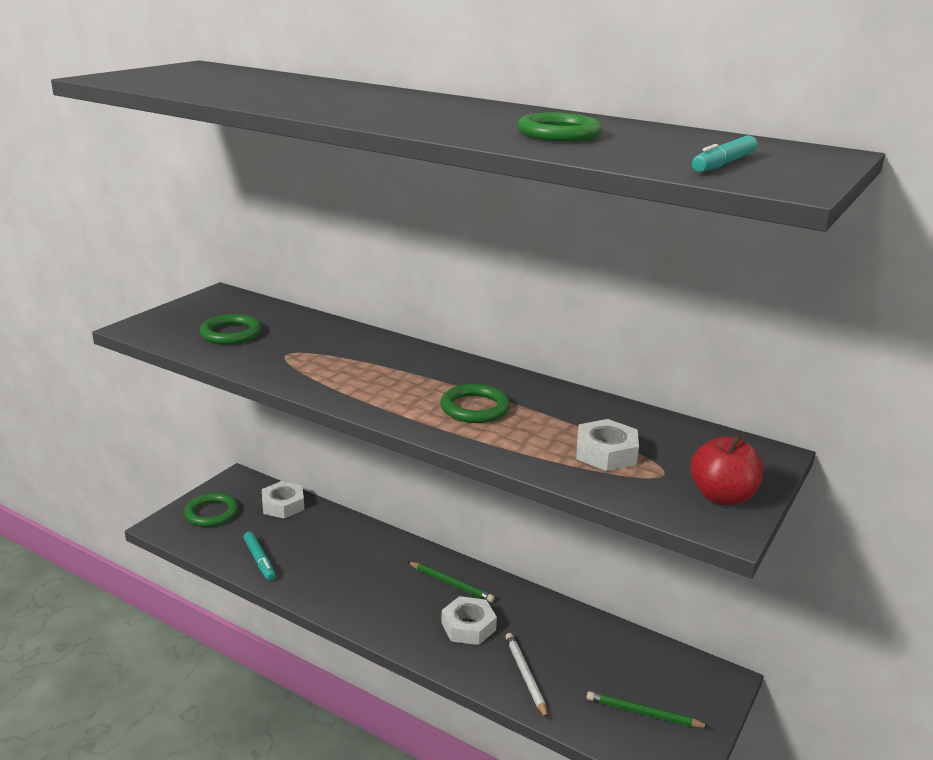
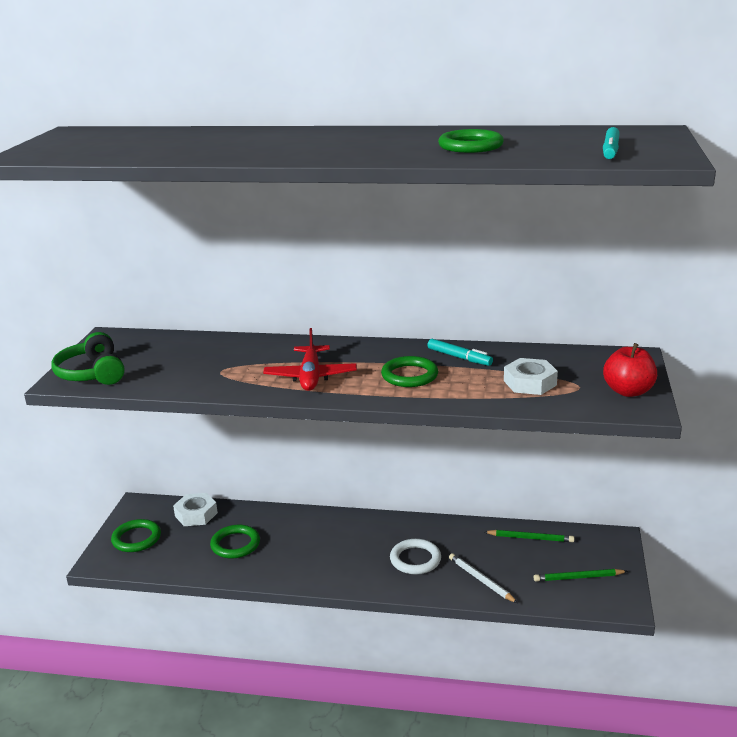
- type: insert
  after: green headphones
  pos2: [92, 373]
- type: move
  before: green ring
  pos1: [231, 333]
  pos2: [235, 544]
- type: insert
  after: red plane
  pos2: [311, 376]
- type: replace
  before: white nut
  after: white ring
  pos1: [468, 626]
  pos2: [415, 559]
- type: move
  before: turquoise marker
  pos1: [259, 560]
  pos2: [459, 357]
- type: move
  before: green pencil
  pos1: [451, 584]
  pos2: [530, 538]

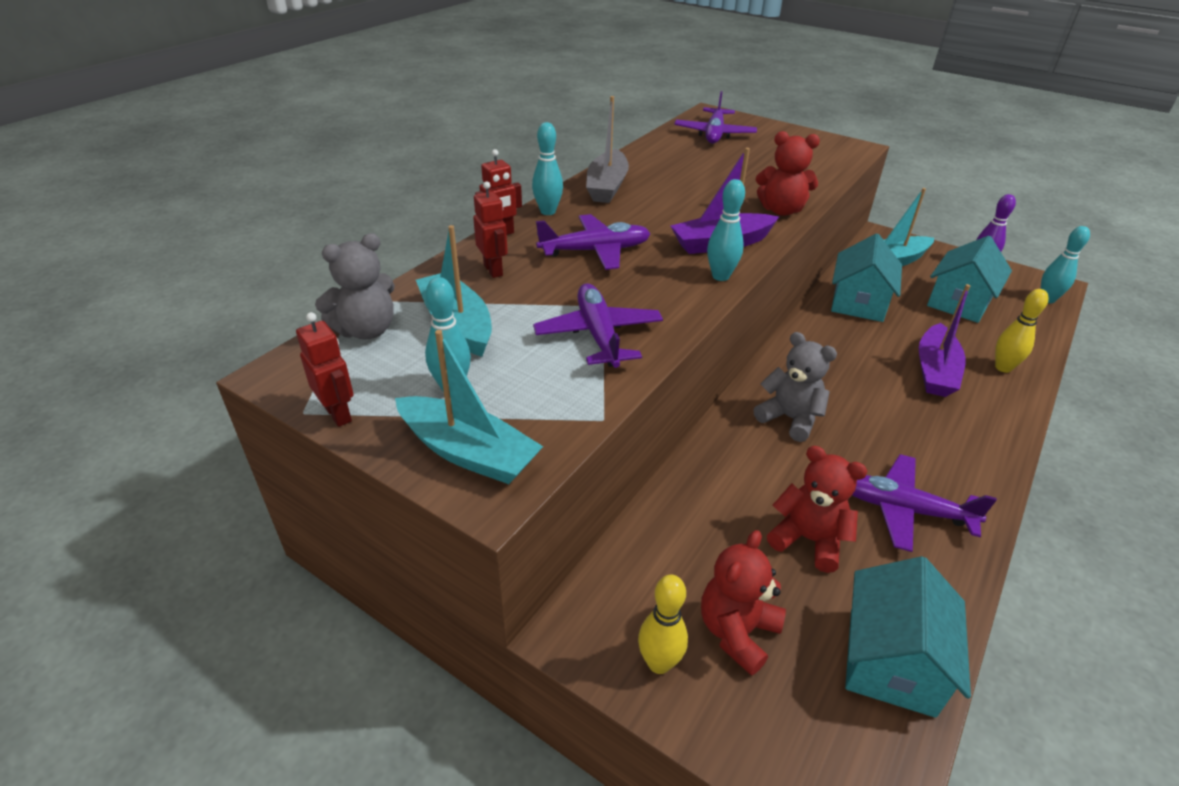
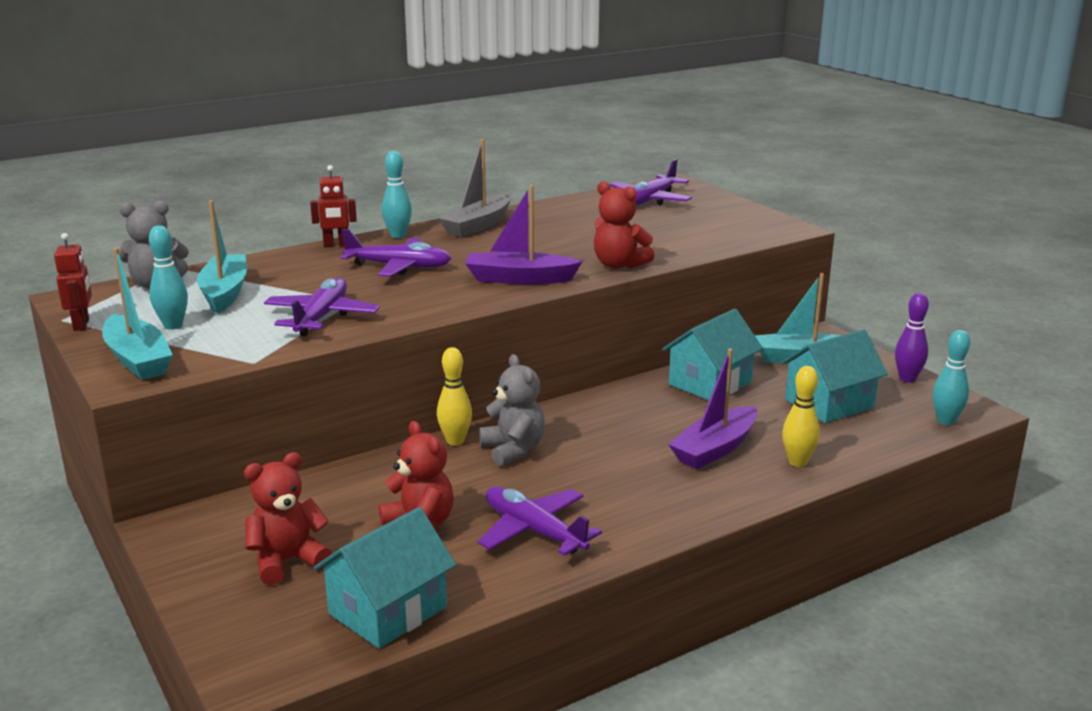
- type: move
  before: yellow bowling pin
  pos1: [659, 663]
  pos2: [455, 441]
- type: delete
  before: red robot
  pos1: [493, 270]
- type: delete
  before: turquoise bowling pin
  pos1: [720, 276]

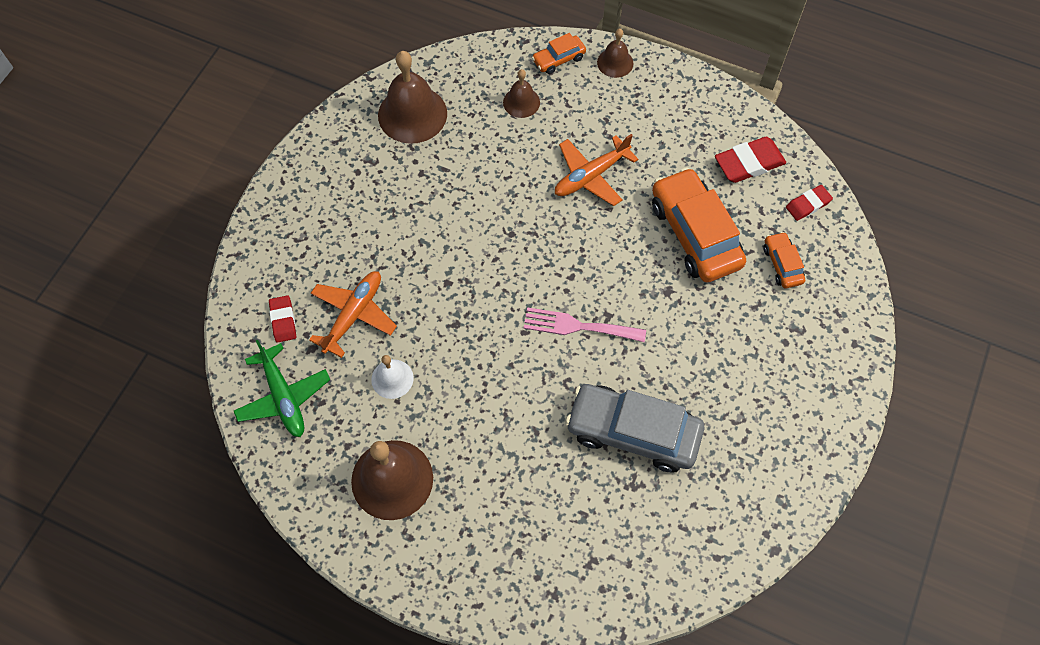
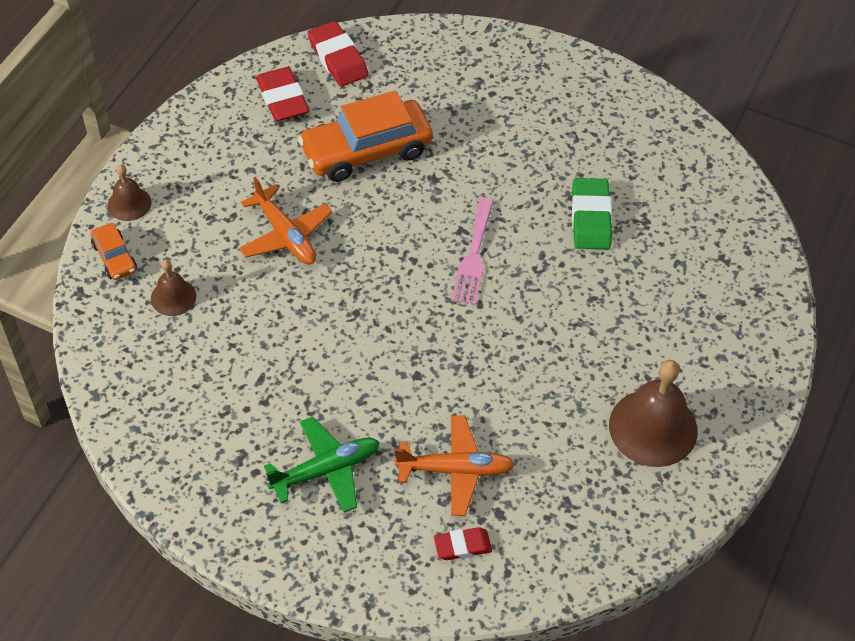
- type: move
  before: green plane
  pos1: [284, 397]
  pos2: [326, 470]
- type: resize
  before: red eraser
  pos1: [808, 204]
  pos2: [338, 58]
  scale: 1.63
- type: rotate
  before: orange plane
  pos1: [354, 314]
  pos2: [456, 470]
  turn: 150
- type: replace
  before: grey car
  after: green eraser
  pos1: [633, 432]
  pos2: [590, 218]
- type: delete
  before: white bell
  pos1: [392, 378]
- type: delete
  before: brown bell
  pos1: [412, 114]
- type: delete
  before: orange car
  pos1: [782, 264]

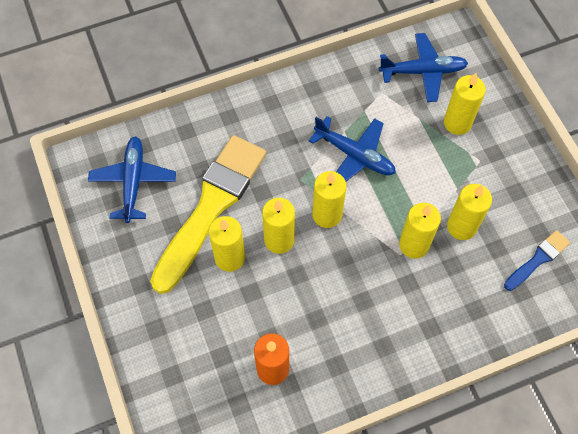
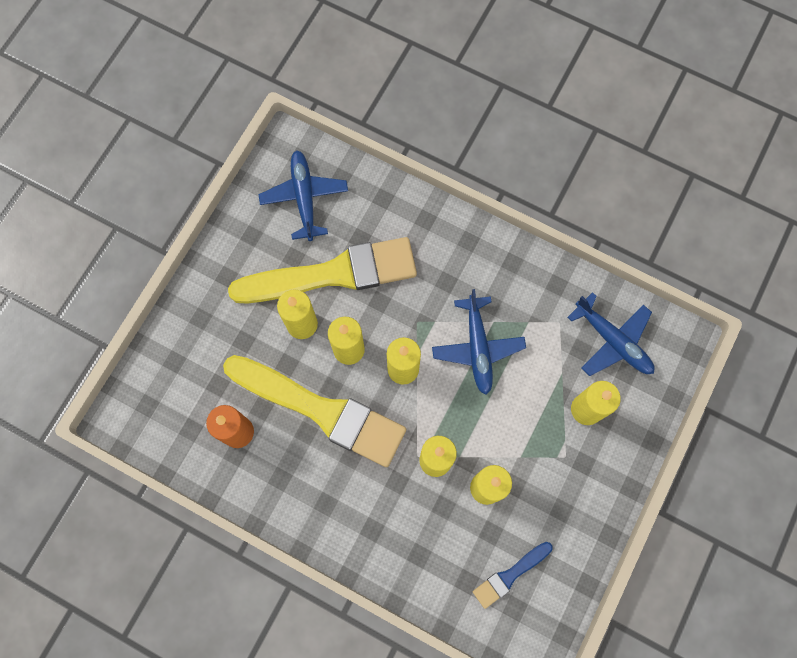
- type: insert
  after: yellow brush
  pos2: [321, 410]
- type: rotate
  before: blue plane
  pos1: [133, 182]
  pos2: [304, 198]
  turn: -60
- type: rotate
  before: blue brush
  pos1: [538, 259]
  pos2: [510, 575]
  turn: 135

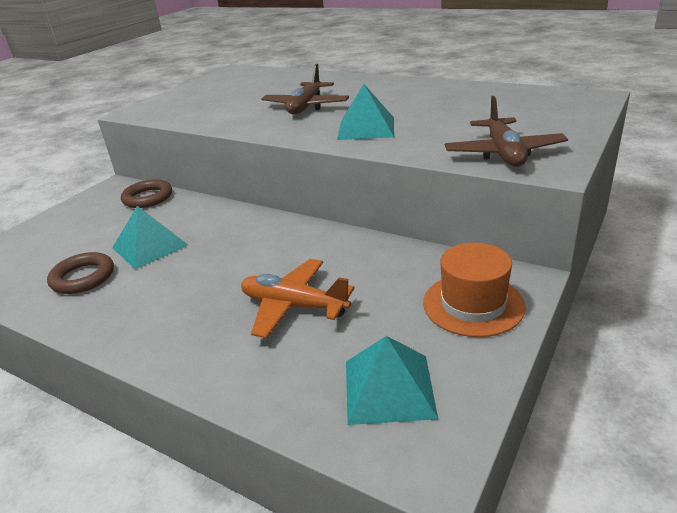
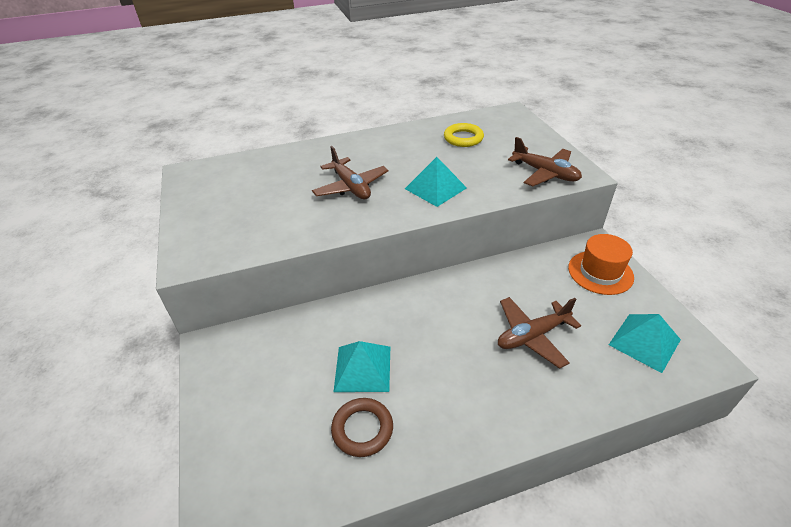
- type: insert
  after: yellow ring
  pos2: [463, 138]
- type: recolor
  before: orange plane
  after: brown plane
  pos1: [293, 306]
  pos2: [532, 336]
- type: delete
  before: brown ring
  pos1: [148, 198]

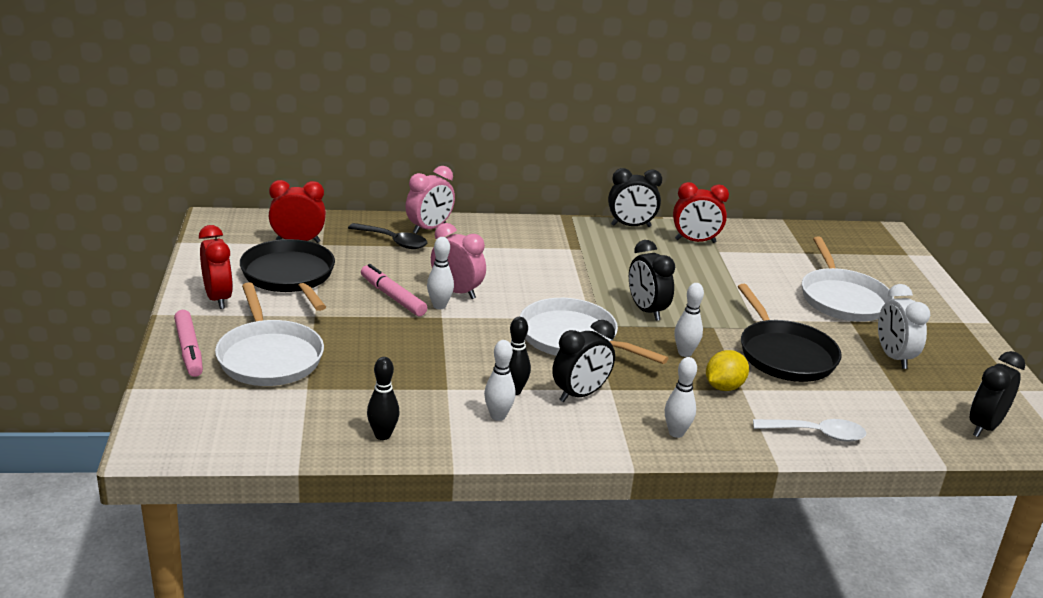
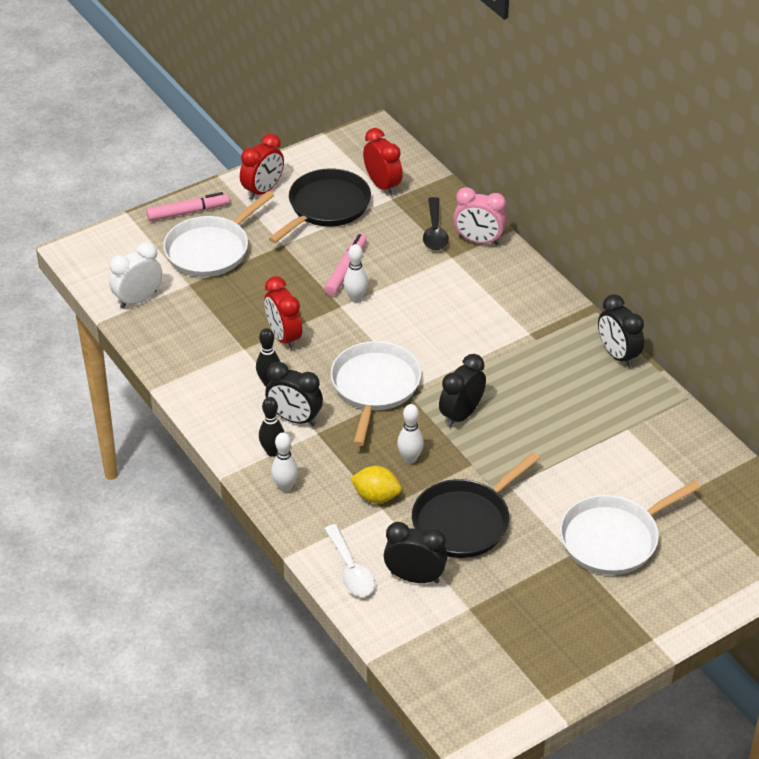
- type: move
  before: white clock
  pos1: [893, 357]
  pos2: [138, 299]
- type: rotate
  before: pink marker
  pos1: [189, 350]
  pos2: [188, 212]
  turn: -150
- type: move
  before: black bowling pin
  pos1: [382, 435]
  pos2: [272, 451]
- type: move
  before: red clock
  pos1: [695, 241]
  pos2: [284, 337]
- type: move
  before: black clock
  pos1: [984, 426]
  pos2: [415, 577]
- type: delete
  before: pink clock
  pos1: [456, 291]
- type: delete
  before: white bowling pin
  pos1: [498, 416]

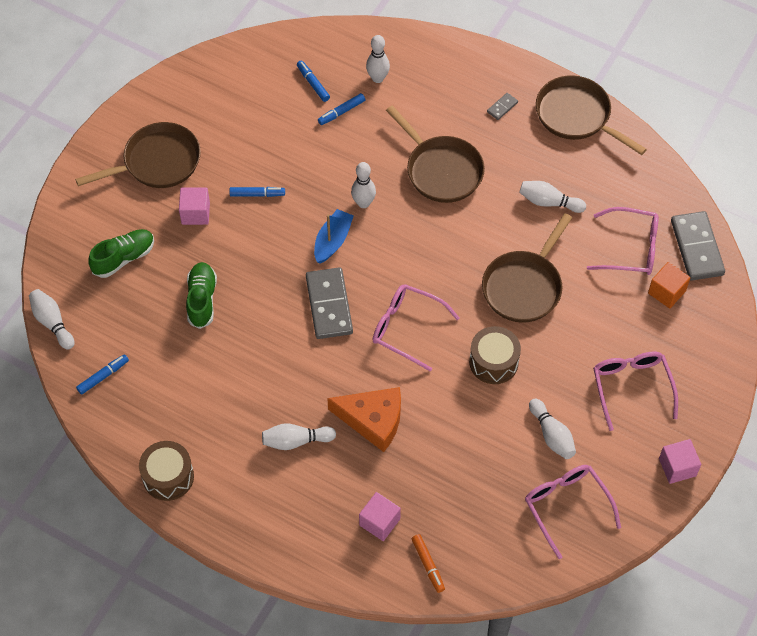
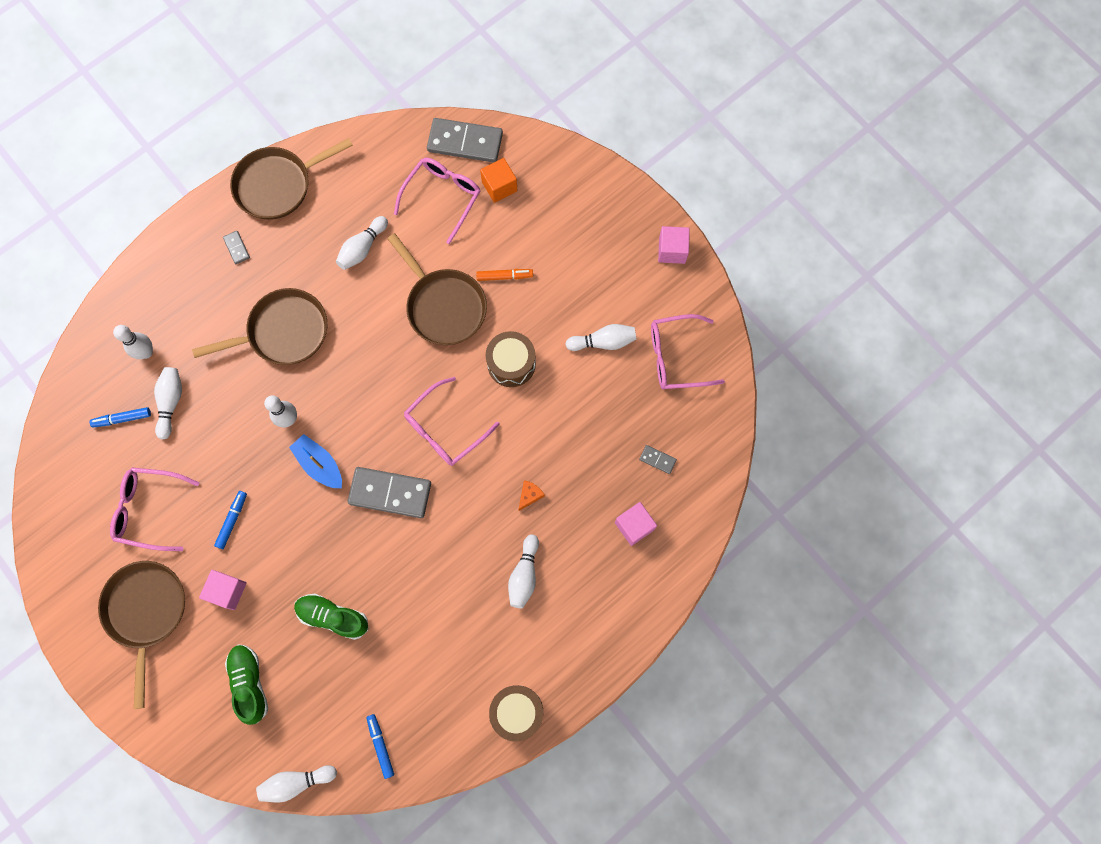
- type: move
  before: pink glasses
  pos1: [631, 387]
  pos2: [149, 510]
- type: replace
  before: blue marker
  after: white bowling pin
  pos1: [341, 112]
  pos2: [171, 403]
- type: move
  before: orange marker
  pos1: [428, 565]
  pos2: [504, 276]
- type: resize
  before: orange cheese
  pos1: [373, 420]
  pos2: [529, 495]
  scale: 0.41
- type: insert
  after: grey domino
  pos2: [657, 460]

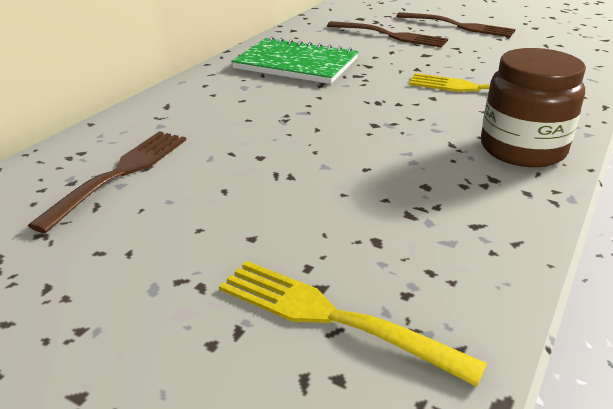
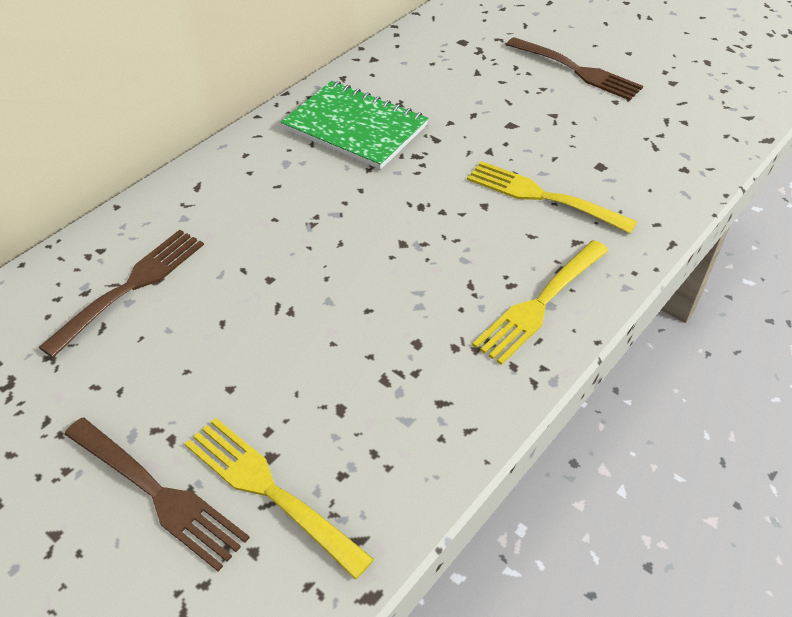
- type: move
  before: brown fork
  pos1: [389, 35]
  pos2: [156, 493]
- type: replace
  before: brown jar
  after: yellow fork
  pos1: [522, 149]
  pos2: [541, 302]

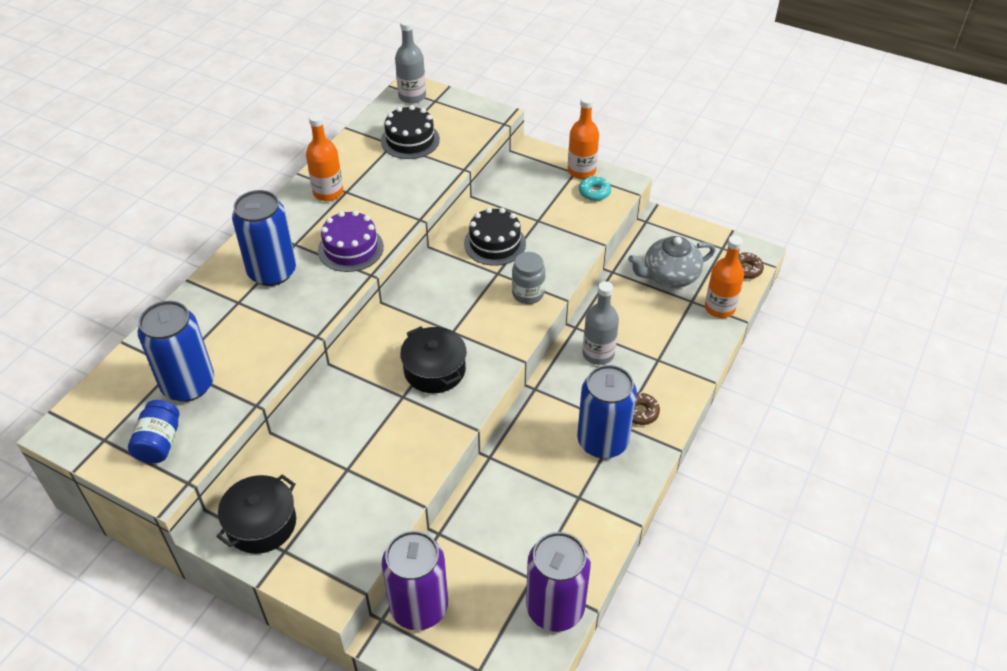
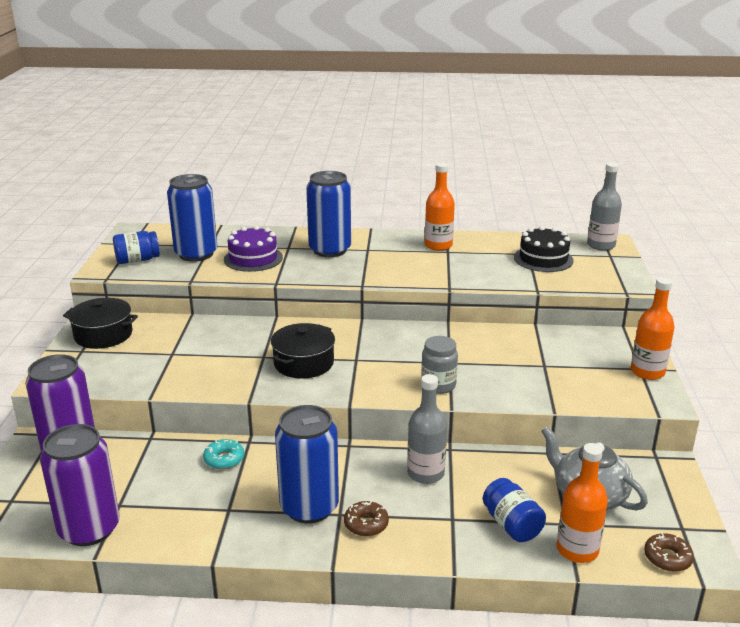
- type: move
  before: turquoise donut
  pos1: [594, 192]
  pos2: [224, 459]
- type: move
  before: purple cake
  pos1: [350, 248]
  pos2: [253, 258]
- type: insert
  after: blue jar
  pos2: [512, 525]
- type: delete
  before: black cake
  pos1: [495, 243]

